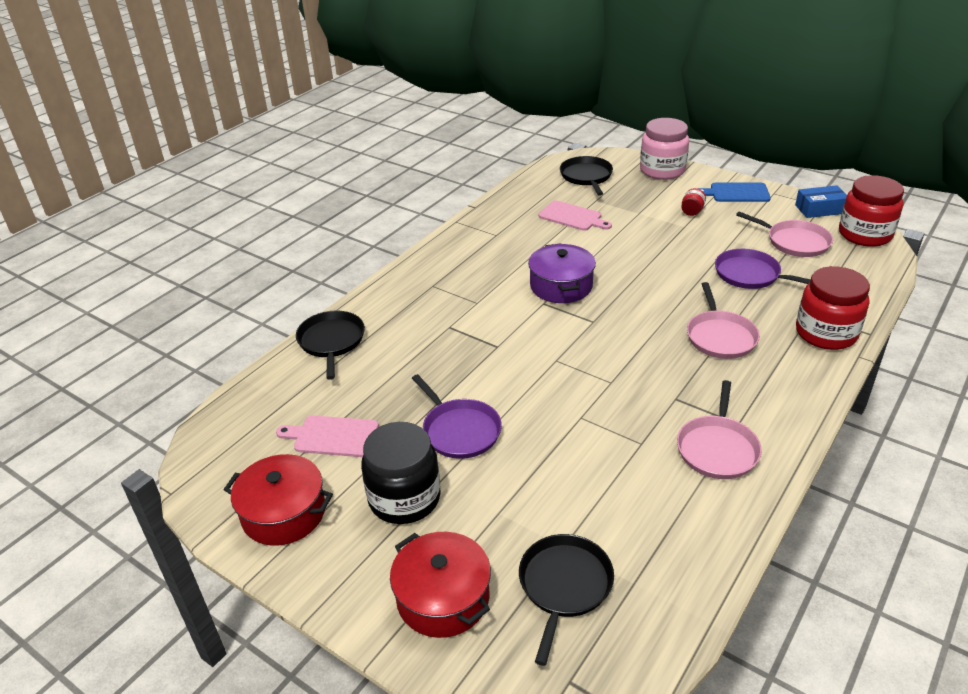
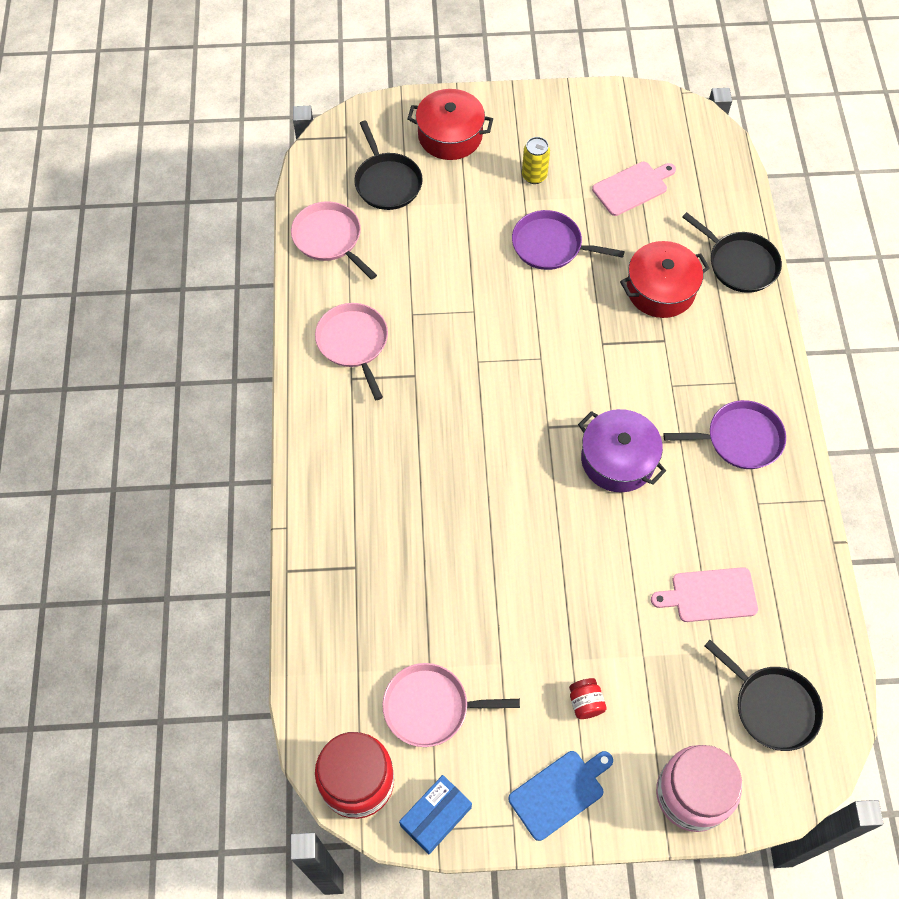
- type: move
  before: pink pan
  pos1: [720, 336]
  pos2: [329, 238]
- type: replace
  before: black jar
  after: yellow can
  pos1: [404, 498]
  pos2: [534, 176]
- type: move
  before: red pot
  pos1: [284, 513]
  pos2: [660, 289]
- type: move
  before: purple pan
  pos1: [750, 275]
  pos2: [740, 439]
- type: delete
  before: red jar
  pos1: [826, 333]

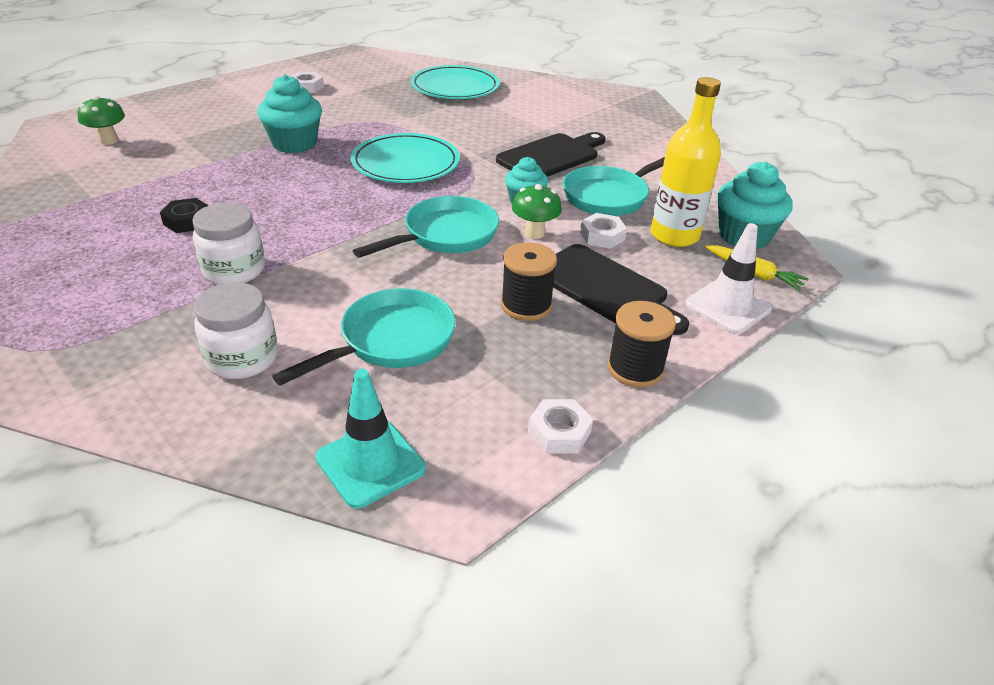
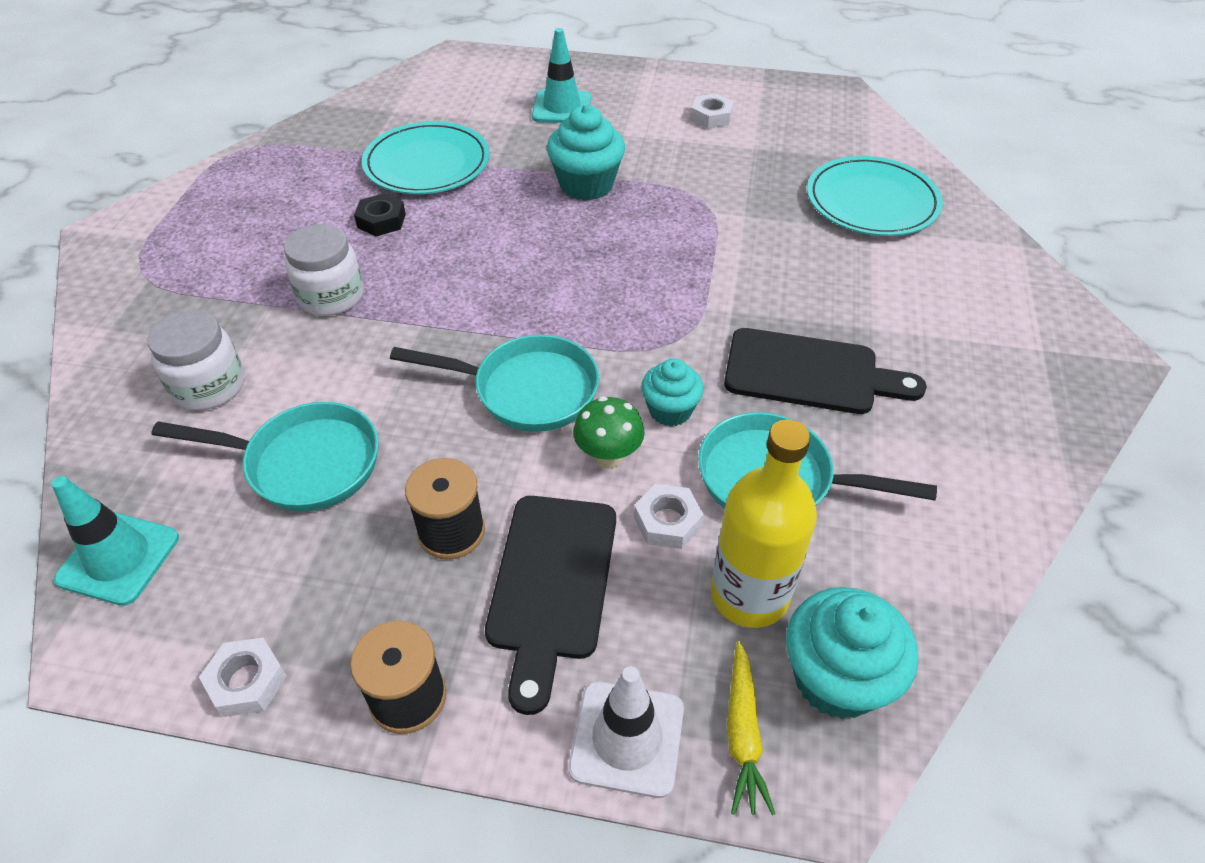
- type: move
  before: turquoise plate
  pos1: [405, 163]
  pos2: [427, 163]
- type: insert
  after: turquoise traffic cone
  pos2: [562, 107]
- type: delete
  before: green mushroom
  pos1: [109, 141]

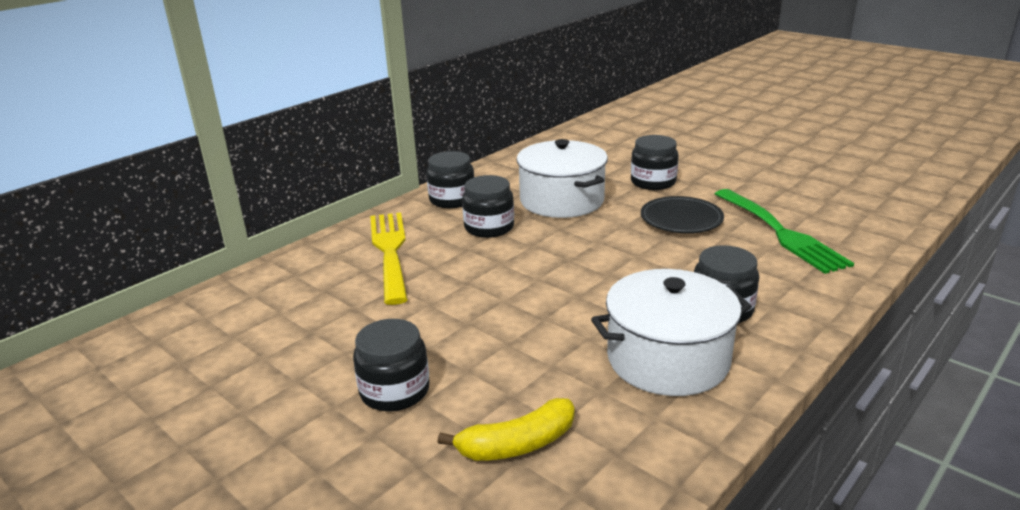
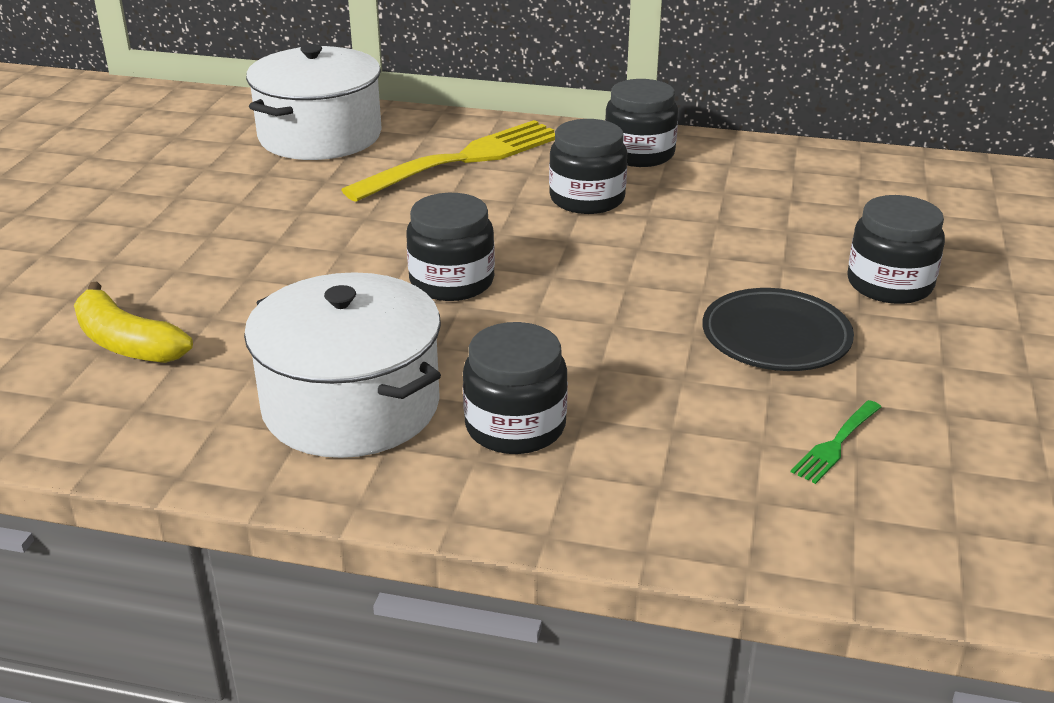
- type: move
  before: white pot
  pos1: [561, 200]
  pos2: [320, 136]
- type: move
  before: black jar
  pos1: [394, 391]
  pos2: [452, 281]
- type: resize
  before: green fork
  pos1: [780, 232]
  pos2: [835, 444]
  scale: 0.42

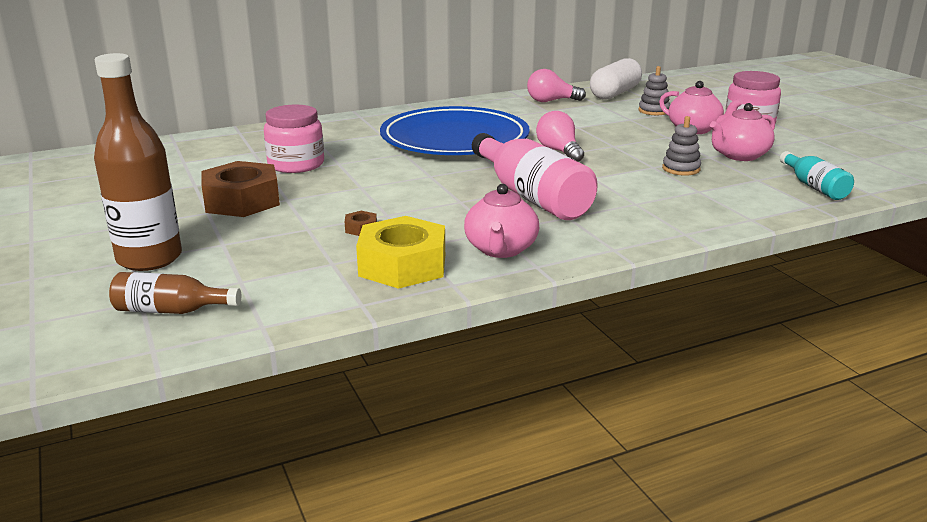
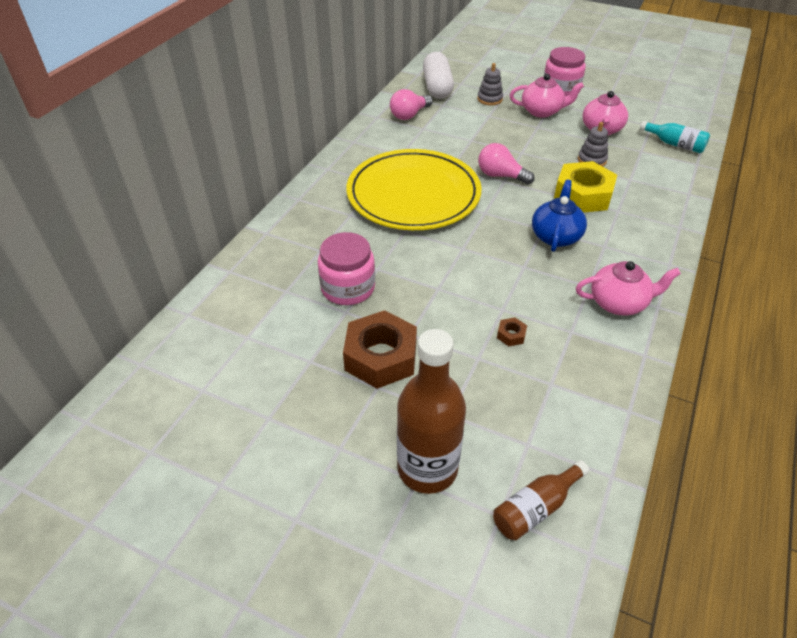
- type: recolor
  before: blue plate
  after: yellow plate
  pos1: [454, 139]
  pos2: [413, 194]
- type: replace
  before: pink bottle
  after: blue teapot
  pos1: [531, 196]
  pos2: [556, 236]
- type: move
  before: yellow nut
  pos1: [402, 265]
  pos2: [583, 195]
- type: rotate
  before: pink teapot
  pos1: [501, 249]
  pos2: [619, 303]
  turn: -60

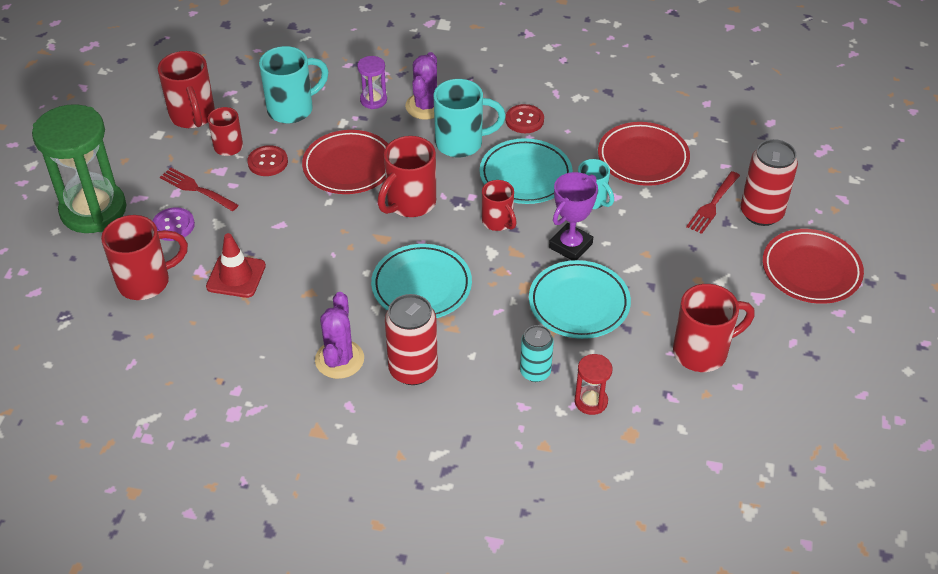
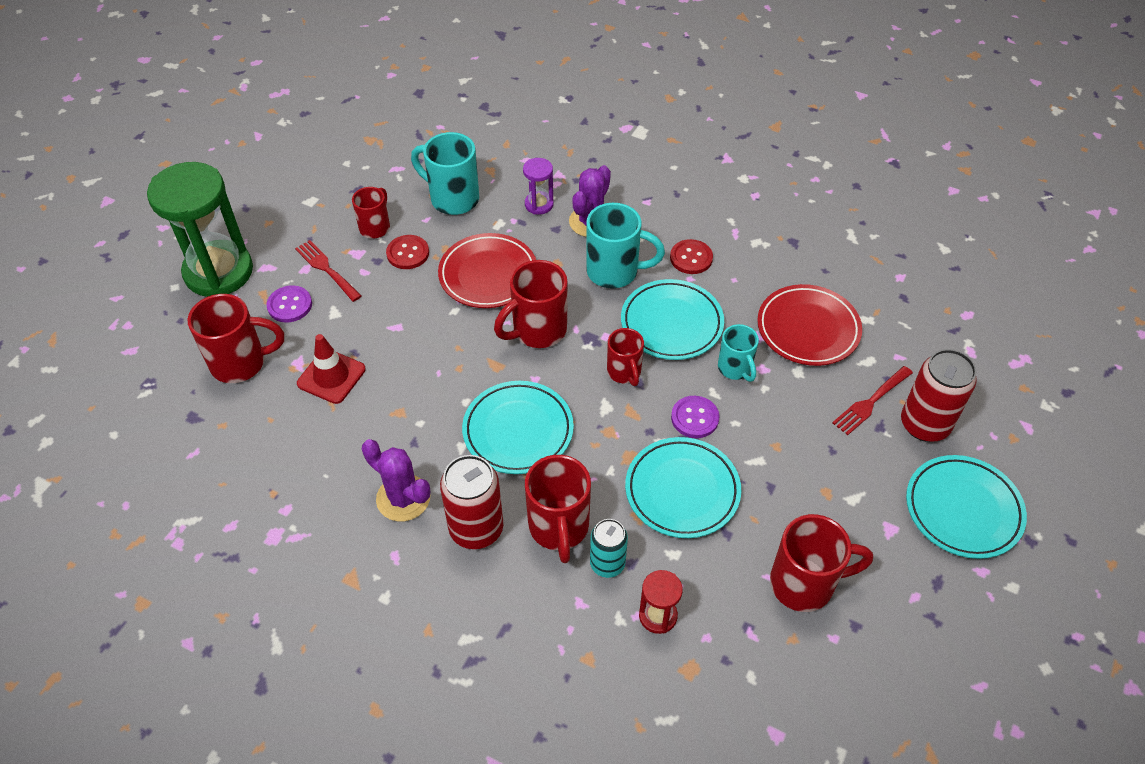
- type: rotate
  before: purple cactus
  pos1: [339, 359]
  pos2: [403, 498]
  turn: -75
- type: rotate
  before: turquoise mug
  pos1: [292, 109]
  pos2: [453, 199]
  turn: -135
- type: move
  before: red mug
  pos1: [193, 116]
  pos2: [559, 528]
- type: replace
  before: purple trophy
  after: purple button
  pos1: [570, 246]
  pos2: [694, 418]
- type: recolor
  before: red plate
  after: turquoise plate
  pos1: [811, 270]
  pos2: [963, 510]

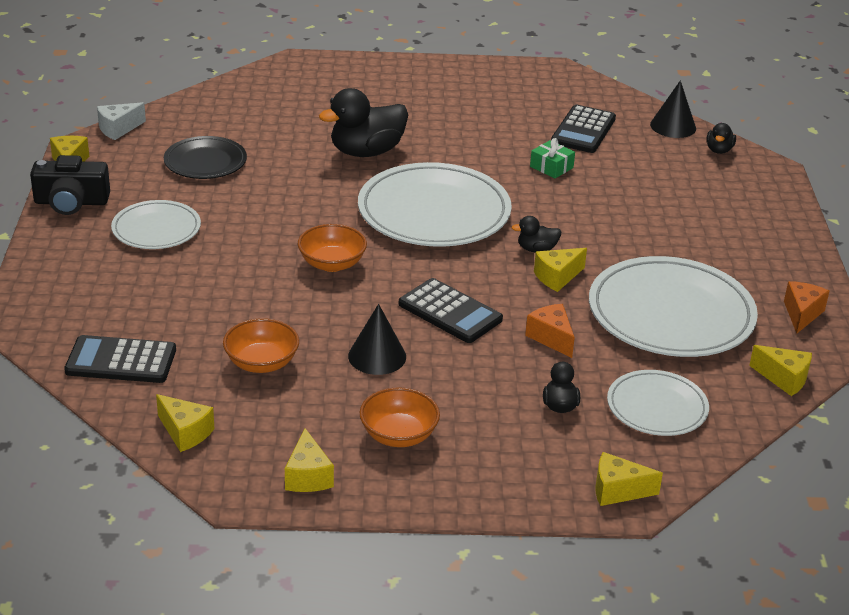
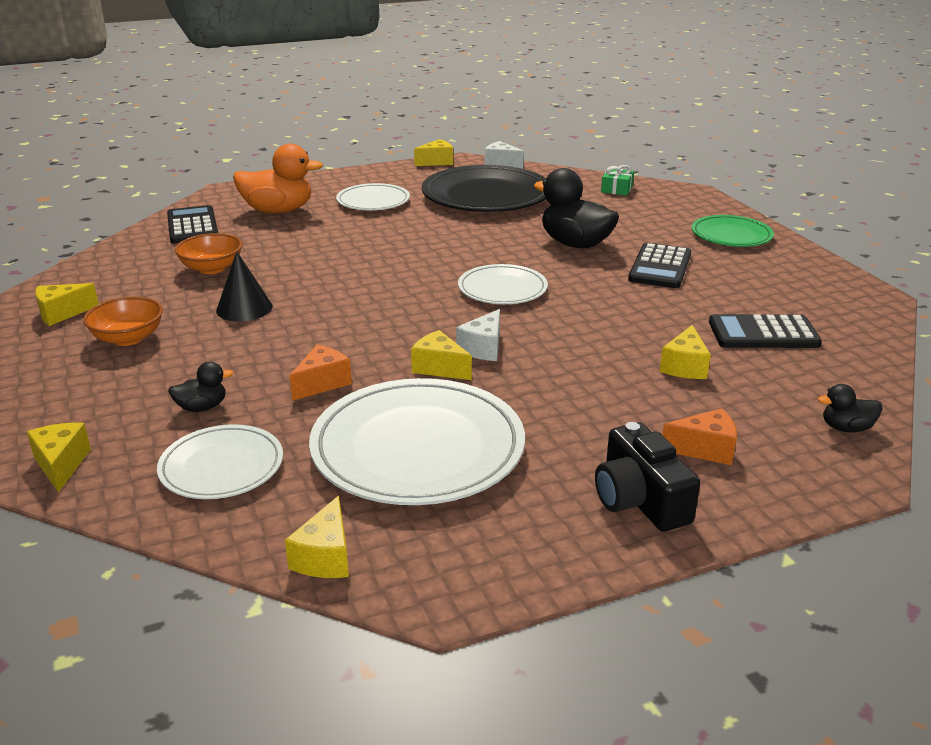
- type: insert
  after: orange duck
  pos2: [278, 211]
- type: resize
  before: black plate
  pos1: [205, 162]
  pos2: [486, 196]
  scale: 1.79
- type: replace
  before: black duck
  after: white cheese
  pos1: [536, 249]
  pos2: [483, 348]
- type: resize
  before: white plate
  pos1: [434, 212]
  pos2: [502, 289]
  scale: 0.56
- type: move
  before: black camera
  pos1: [71, 202]
  pos2: [639, 500]
- type: move
  before: green gift
  pos1: [551, 167]
  pos2: [617, 189]
- type: move
  before: black calculator
  pos1: [450, 312]
  pos2: [660, 267]
- type: move
  before: yellow cheese
  pos1: [185, 432]
  pos2: [684, 366]
- type: move
  before: orange cheese
  pos1: [802, 314]
  pos2: [705, 449]
- type: insert
  after: green plate
  pos2: [731, 235]
- type: delete
  before: orange bowl
  pos1: [332, 264]
- type: delete
  before: black cone
  pos1: [673, 126]

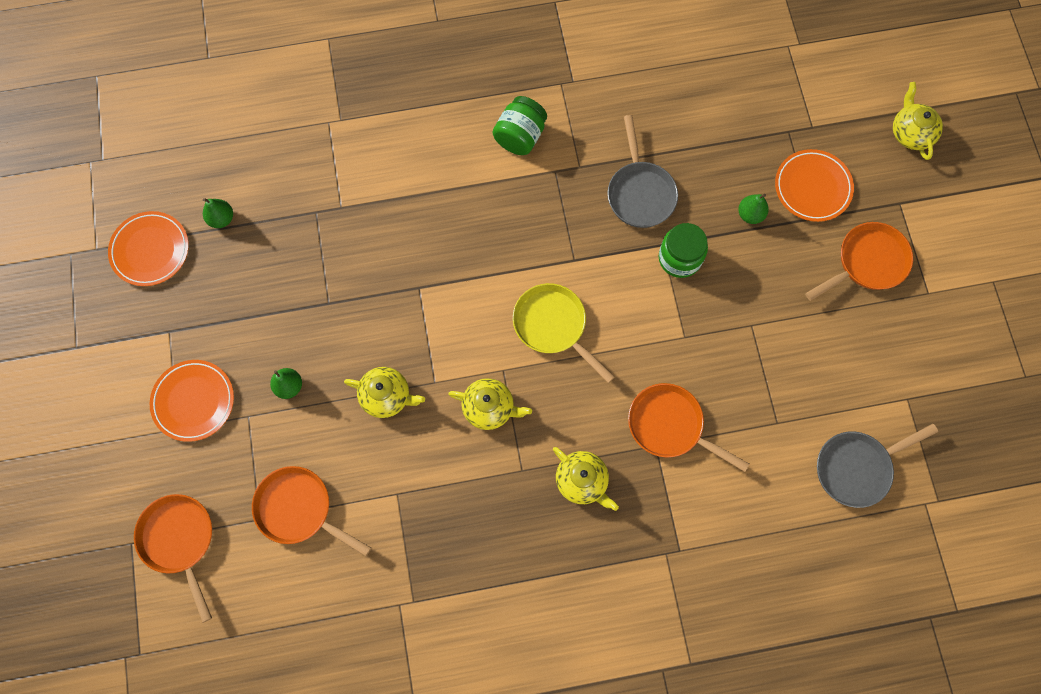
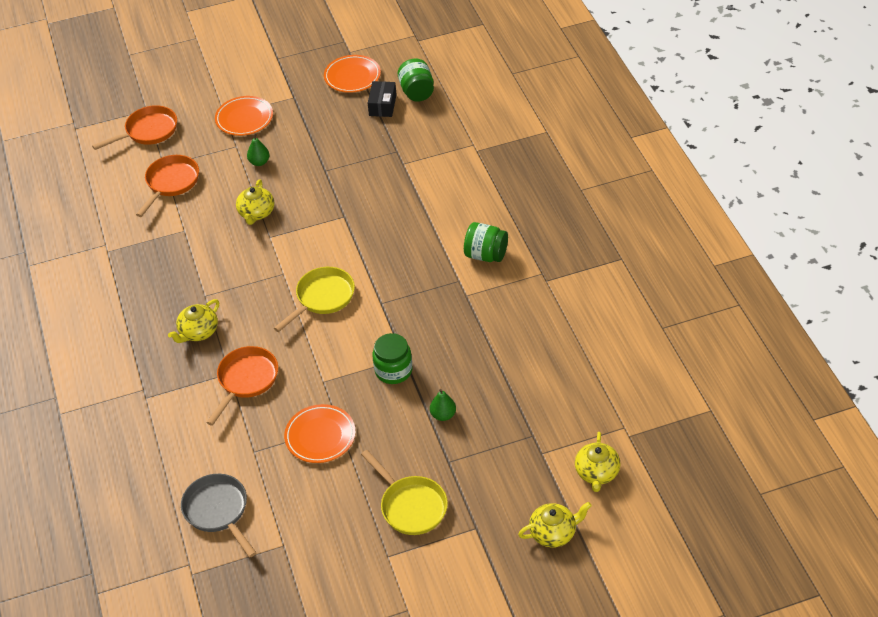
- type: move
  before: orange plate
  pos1: [812, 187]
  pos2: [320, 436]
- type: recolor
  before: orange pan
  after: yellow pan
  pos1: [867, 262]
  pos2: [411, 506]
- type: replace
  before: green pear
  after: black box
  pos1: [221, 219]
  pos2: [382, 105]
- type: insert
  after: green jar
  pos2: [417, 92]
- type: move
  before: yellow teapot
  pos1: [489, 408]
  pos2: [597, 473]
- type: delete
  before: grey pan
  pos1: [640, 193]

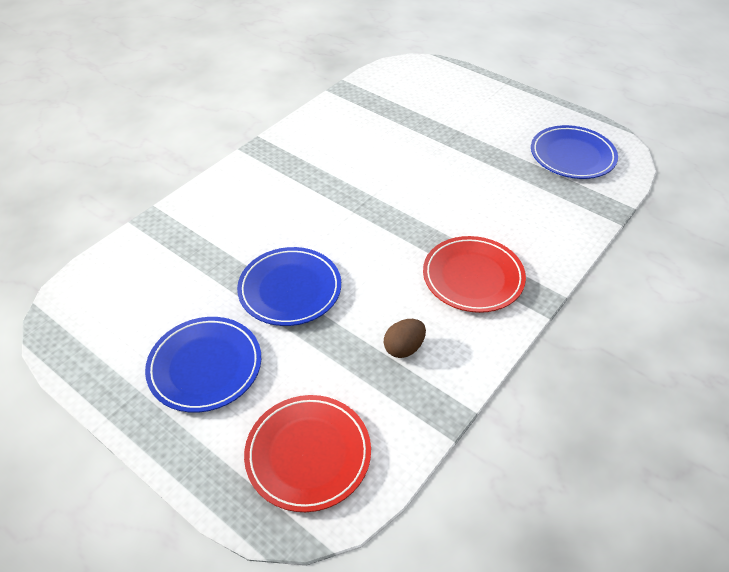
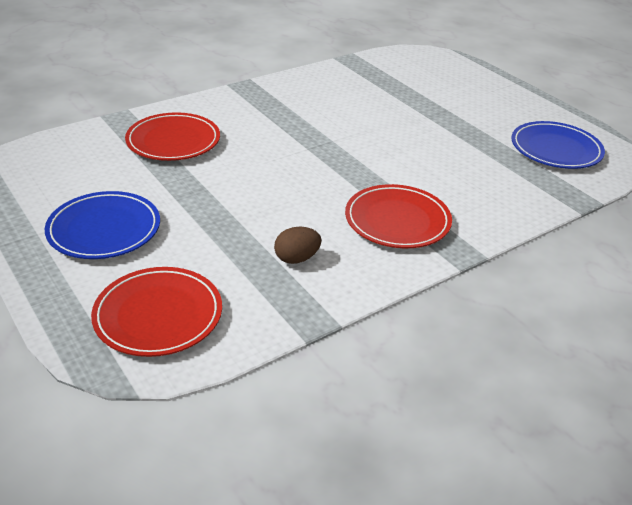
- type: insert
  after: red plate
  pos2: [173, 141]
- type: delete
  before: blue plate
  pos1: [290, 289]

